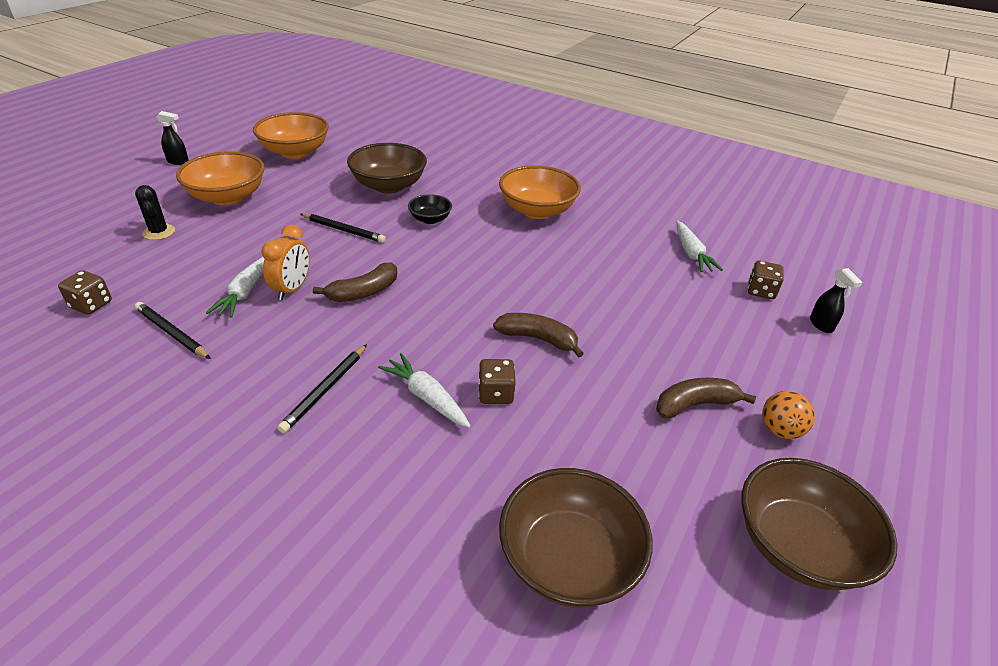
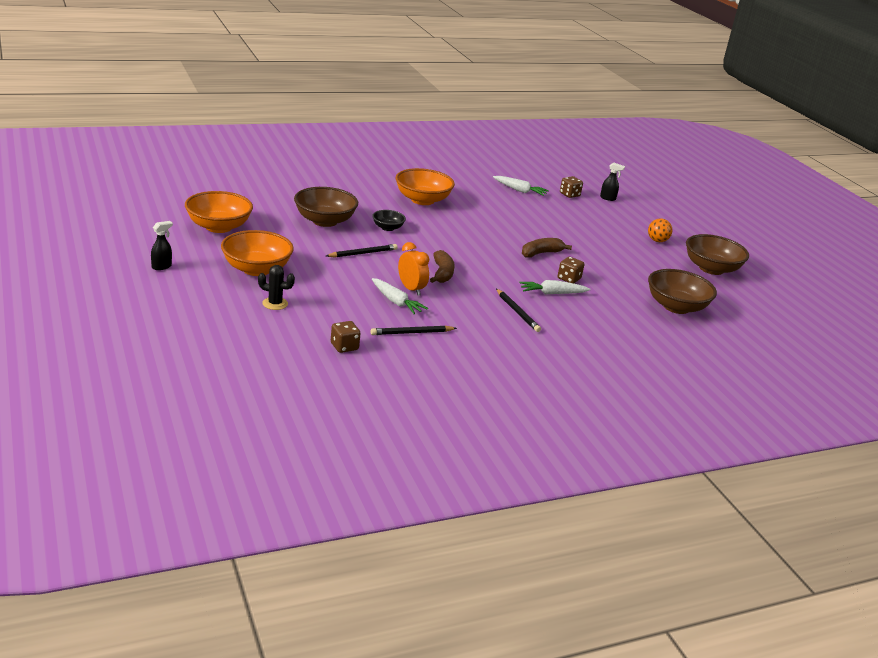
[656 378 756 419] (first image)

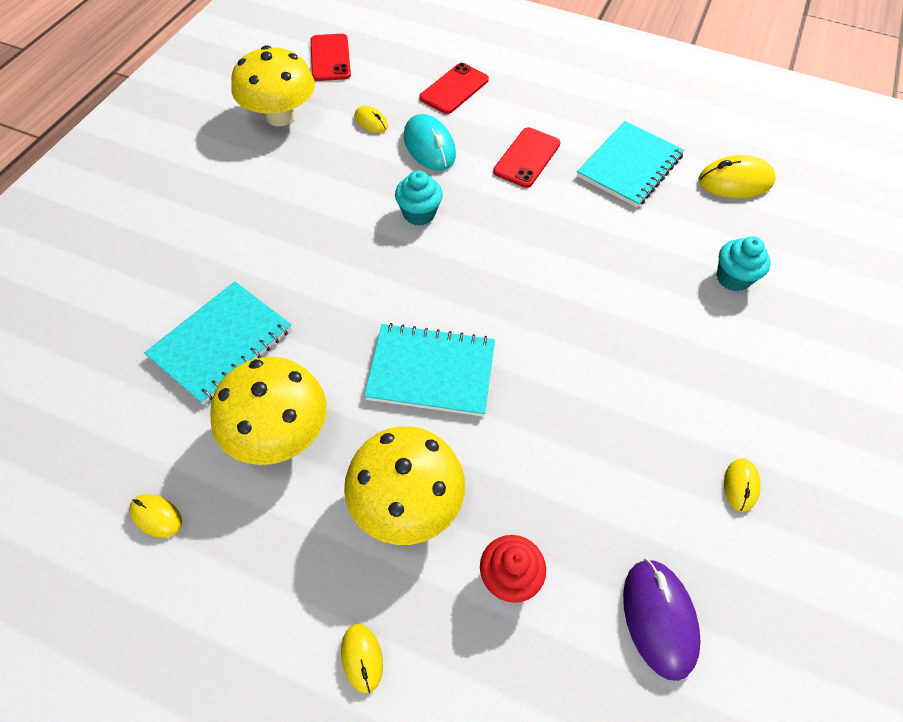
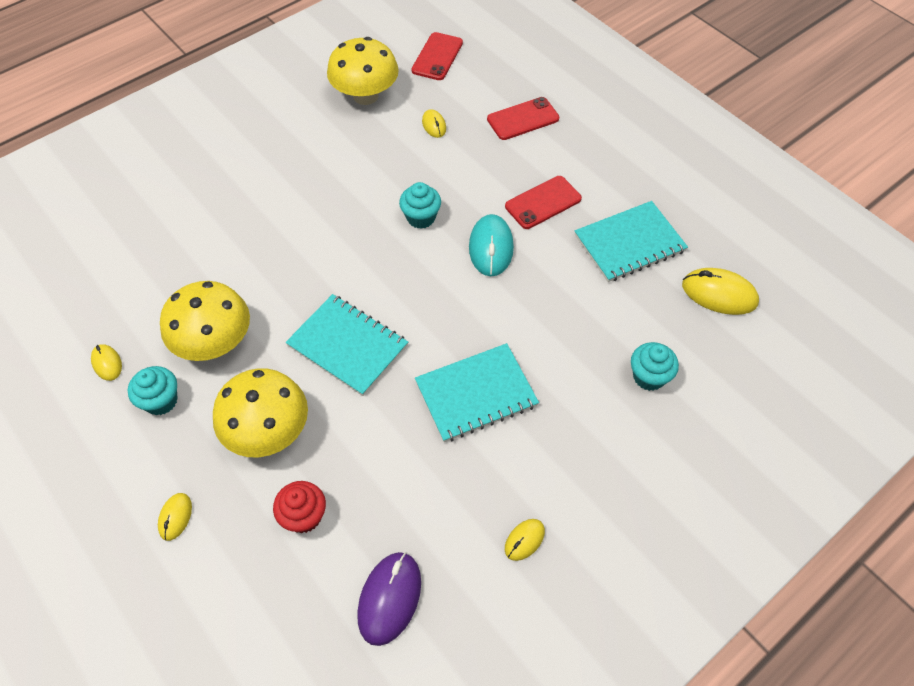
[415 343 539 442]
[469 214 514 276]
[128 366 178 415]

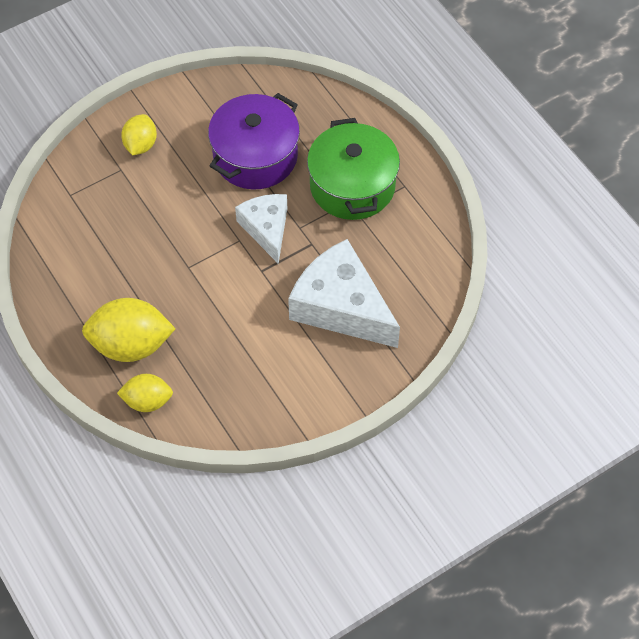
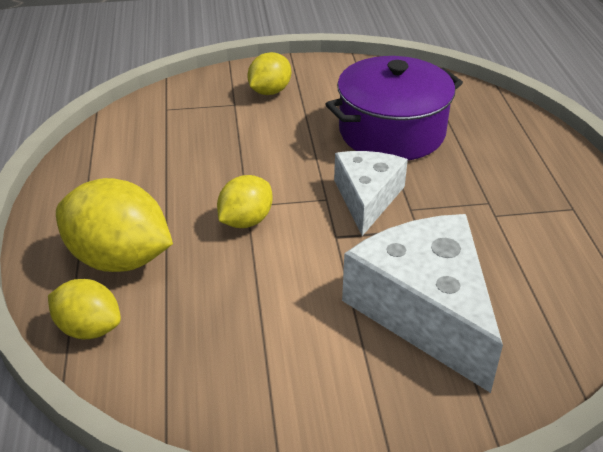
[307 118 400 220] (first image)
[217 175 273 228]

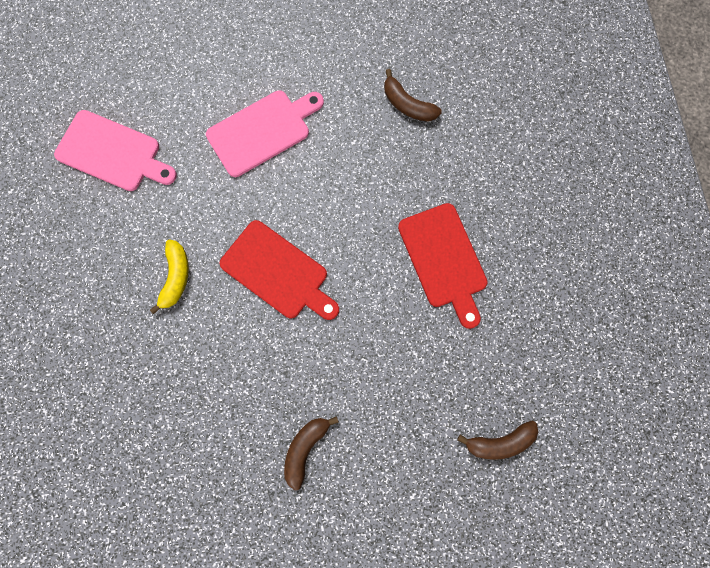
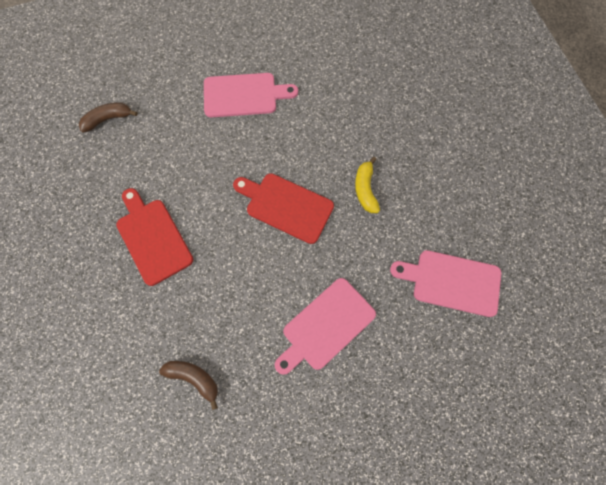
[204 73 298 117]

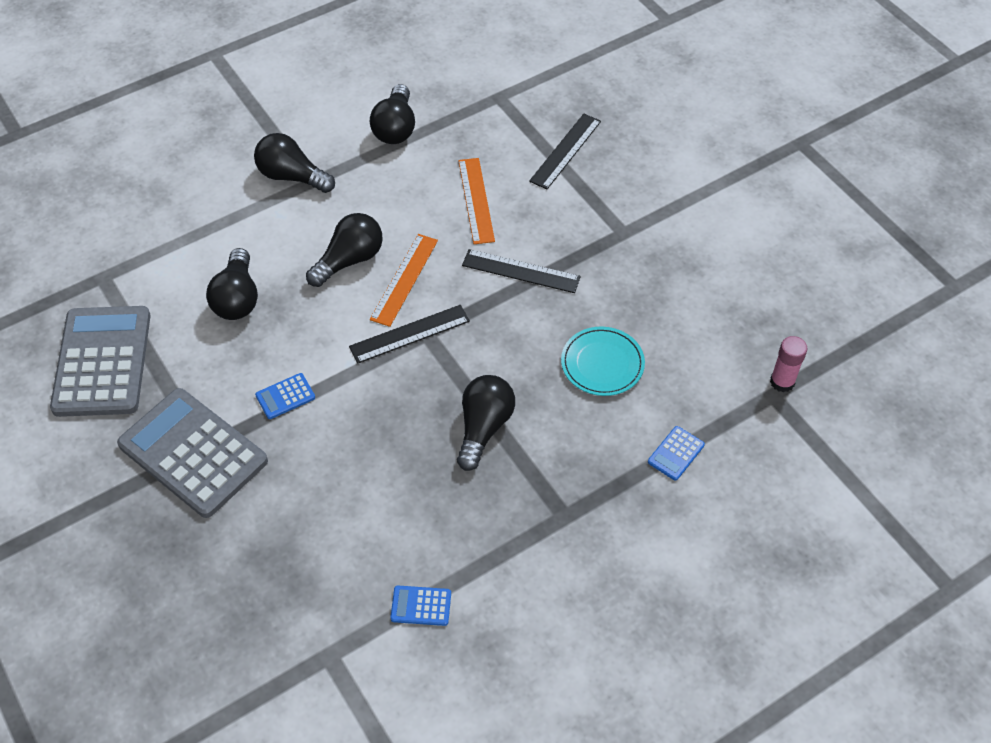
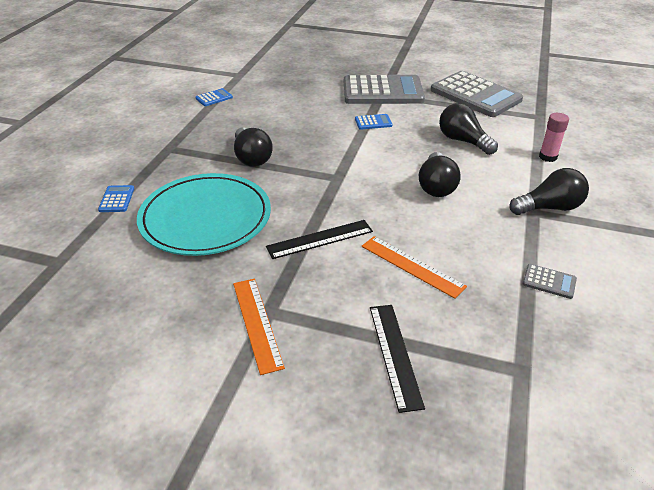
[355 114 393 130]
[349 305 470 364] (first image)
[523 264 577 299]
[233 279 285 375]
[137 173 271 256]
[539 113 569 162]

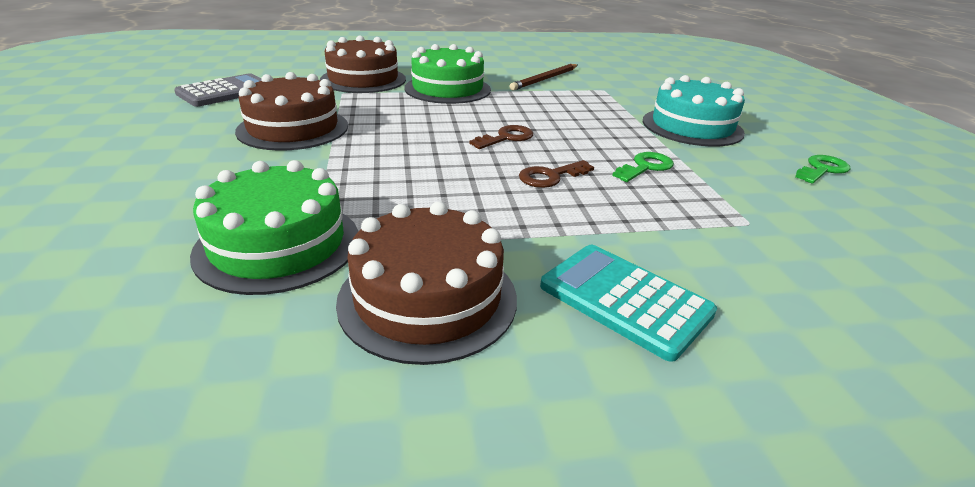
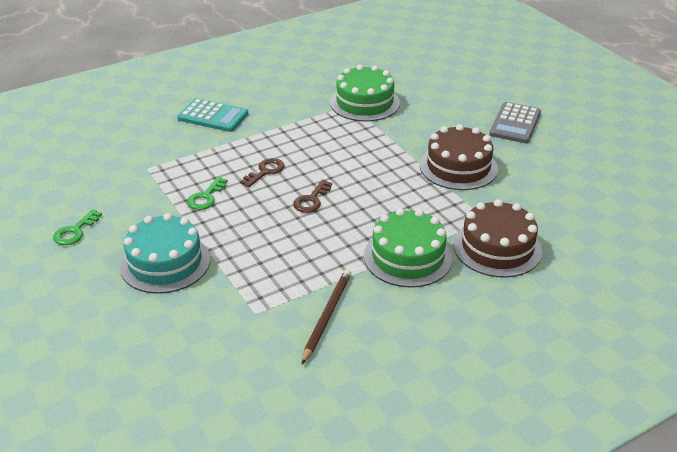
[489 102 541 143]
[336 201 517 365] (first image)

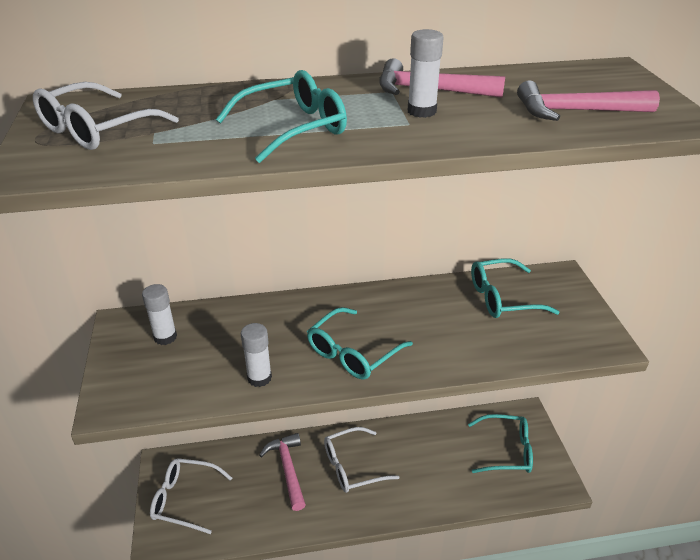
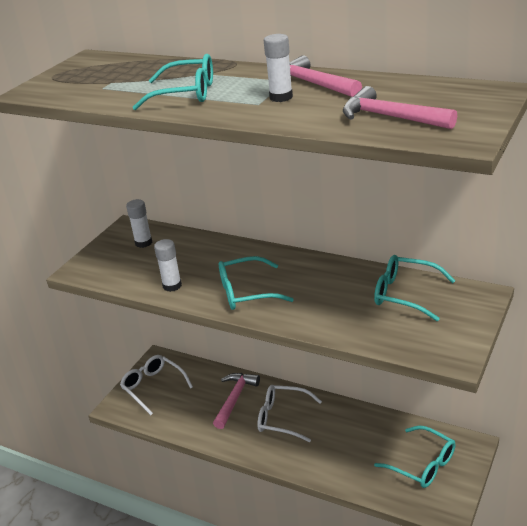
[33 82 179 150] (first image)

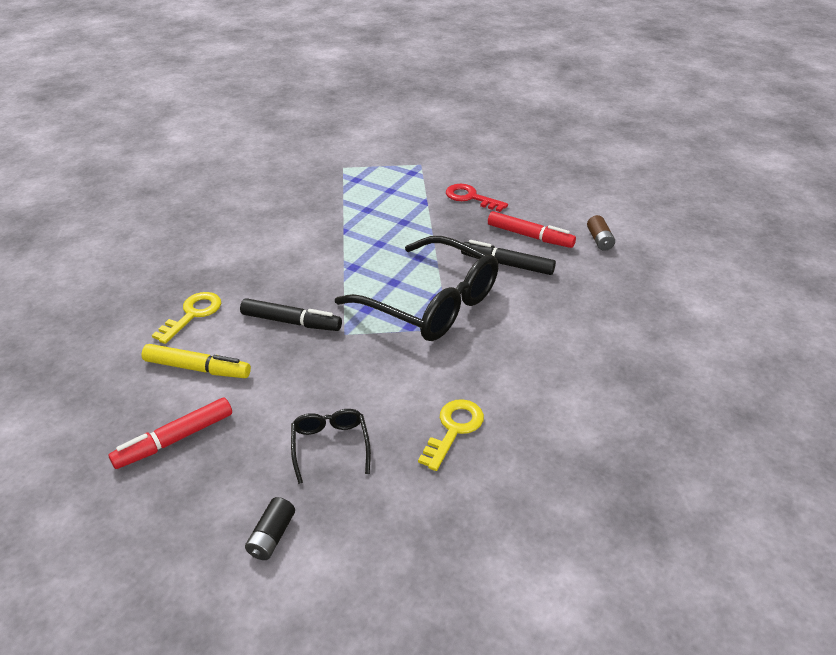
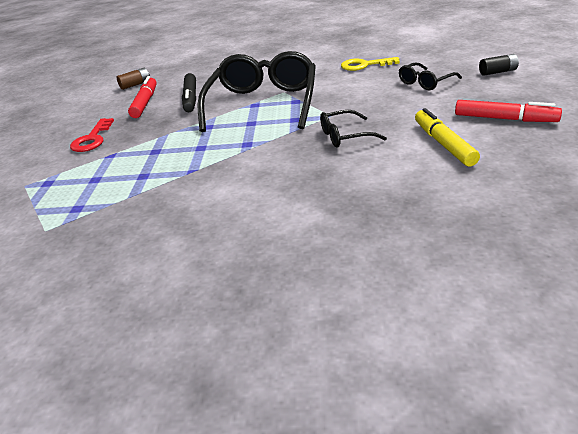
[152 292 221 344] (first image)
[320 110 387 147]

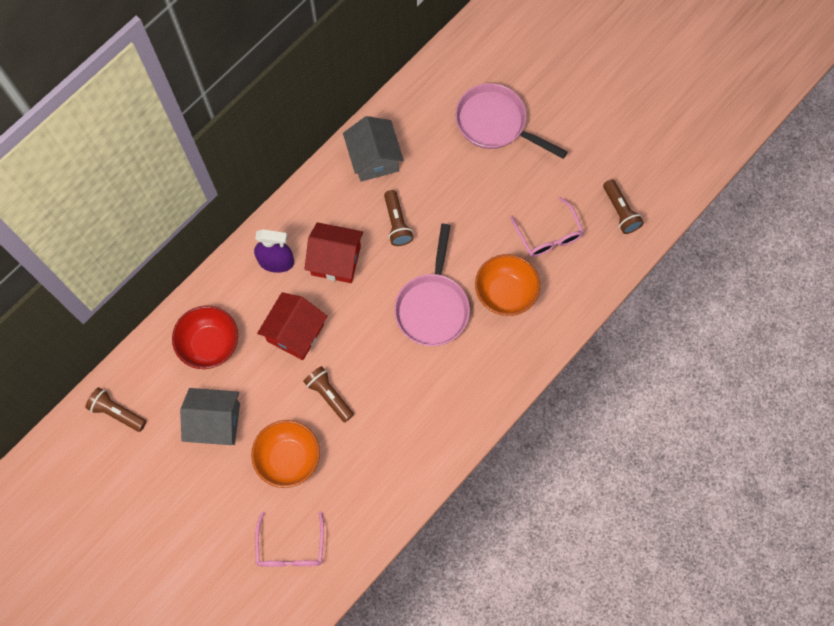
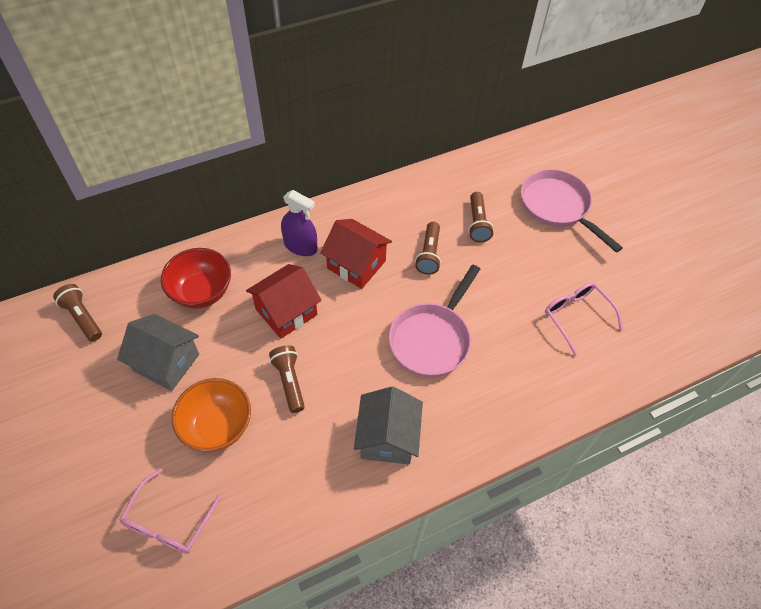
[354 386 423 464]
[475 254 540 316] (first image)
[545 282 623 356]
[468 192 494 242]

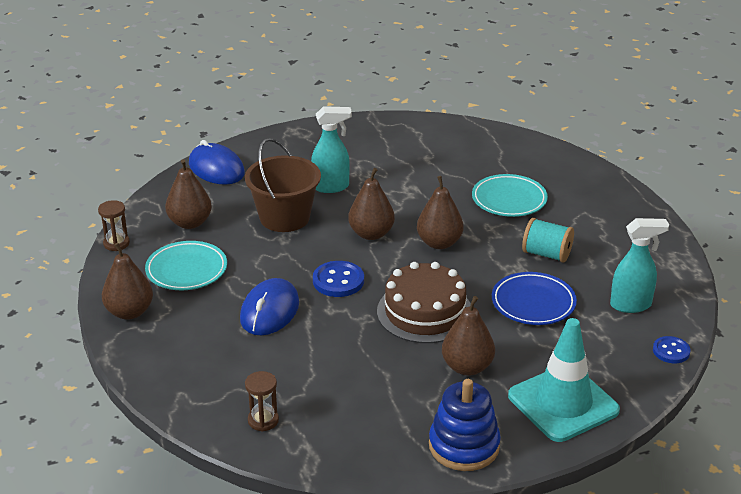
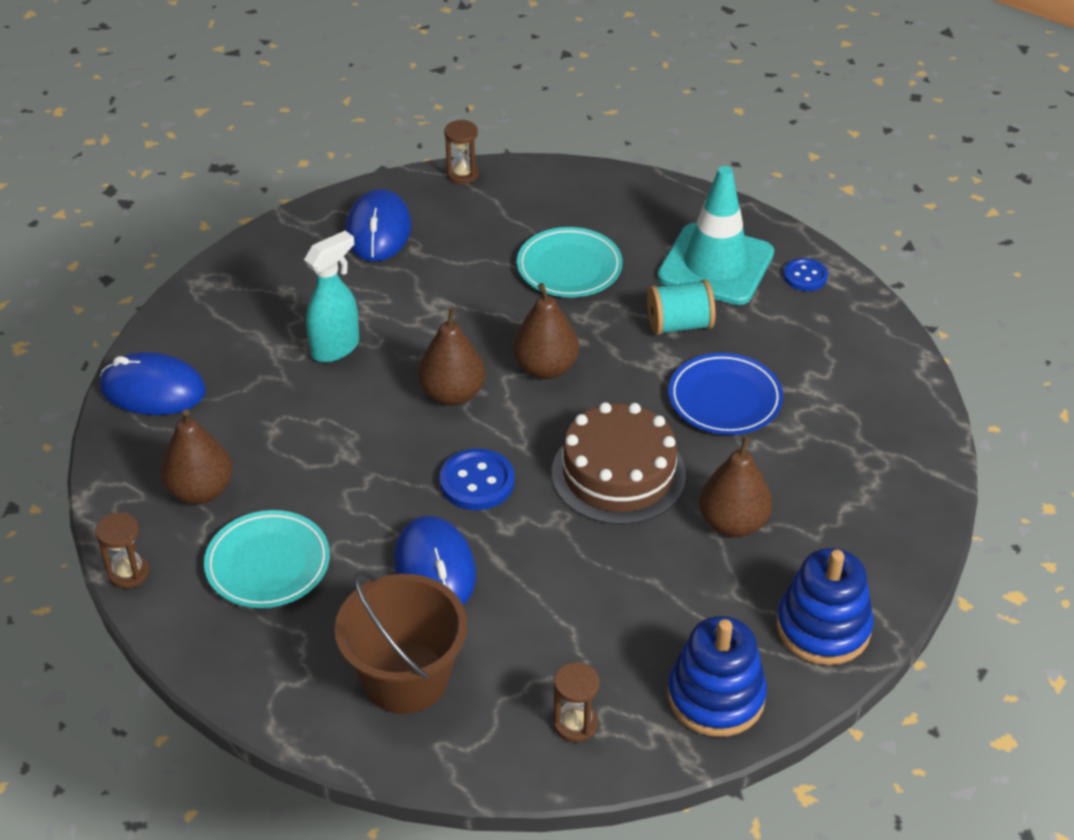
[102 243 153 320] (first image)
[335 571 467 714]
[657 166 774 305]
[610 218 669 313] (first image)
[784 258 828 291]
[345 189 411 261]
[444 120 479 184]
[667 616 767 737]

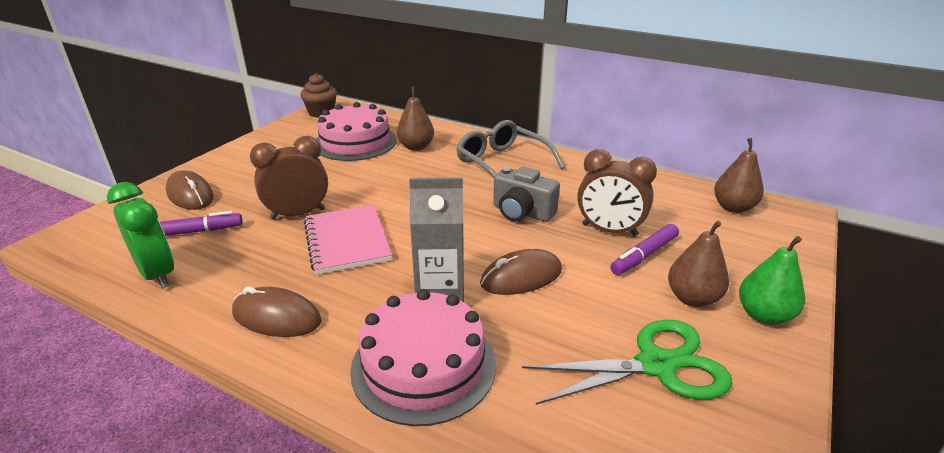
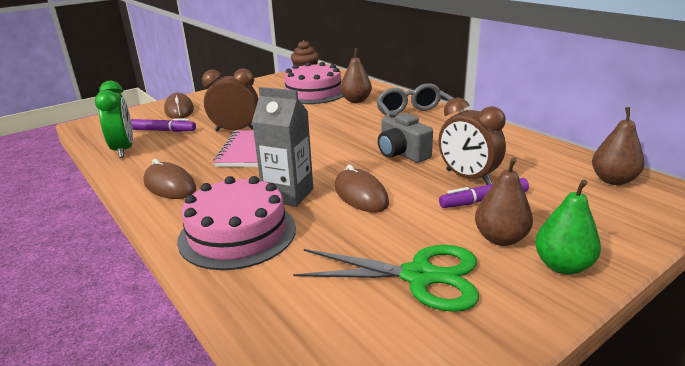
[335 165 389 213]

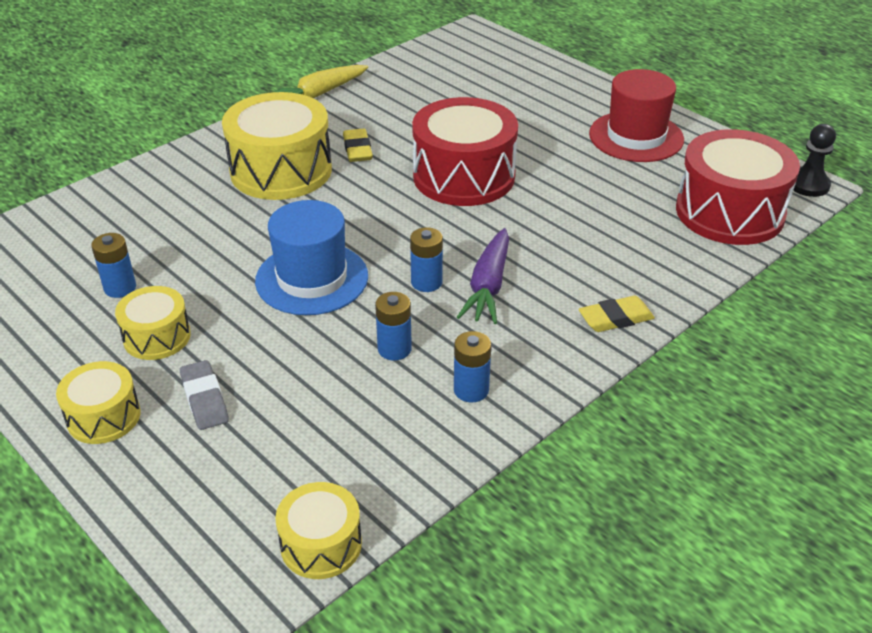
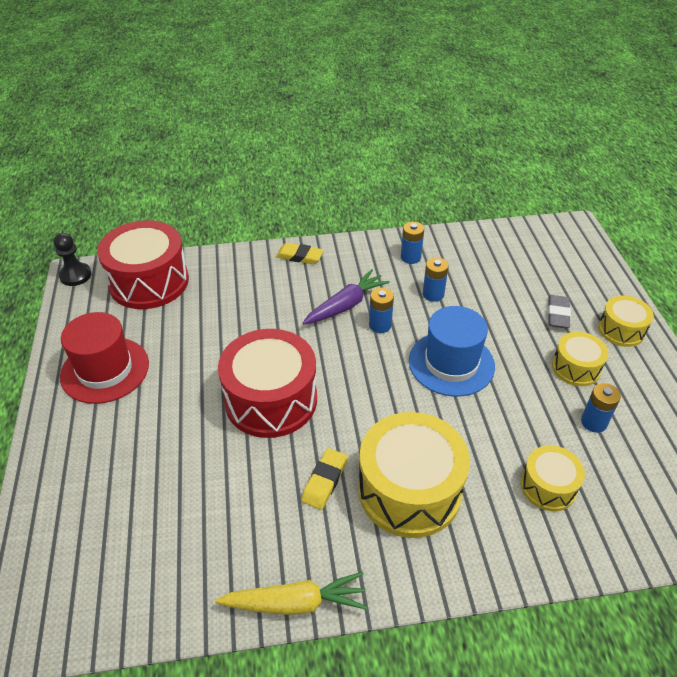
[521 445 585 511]

